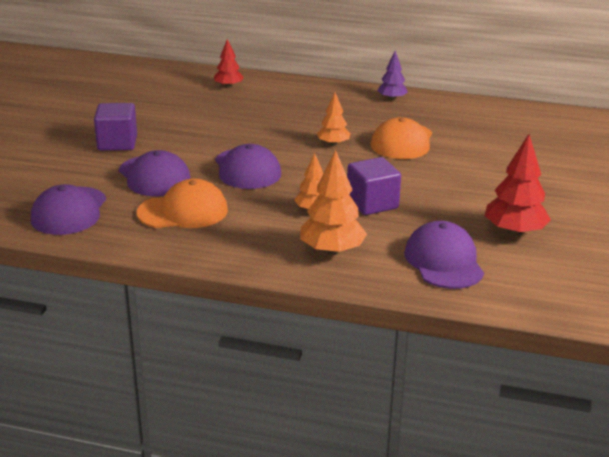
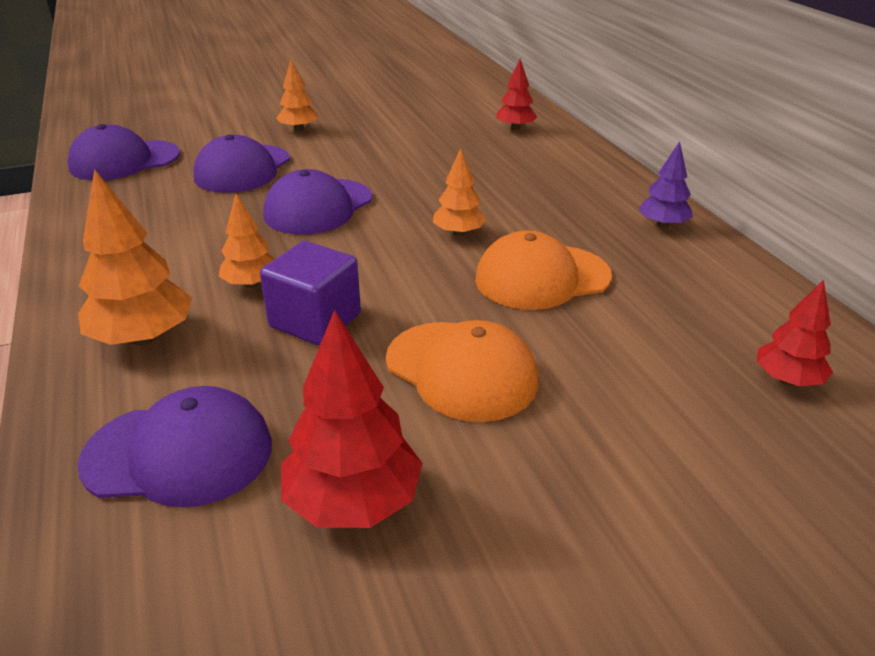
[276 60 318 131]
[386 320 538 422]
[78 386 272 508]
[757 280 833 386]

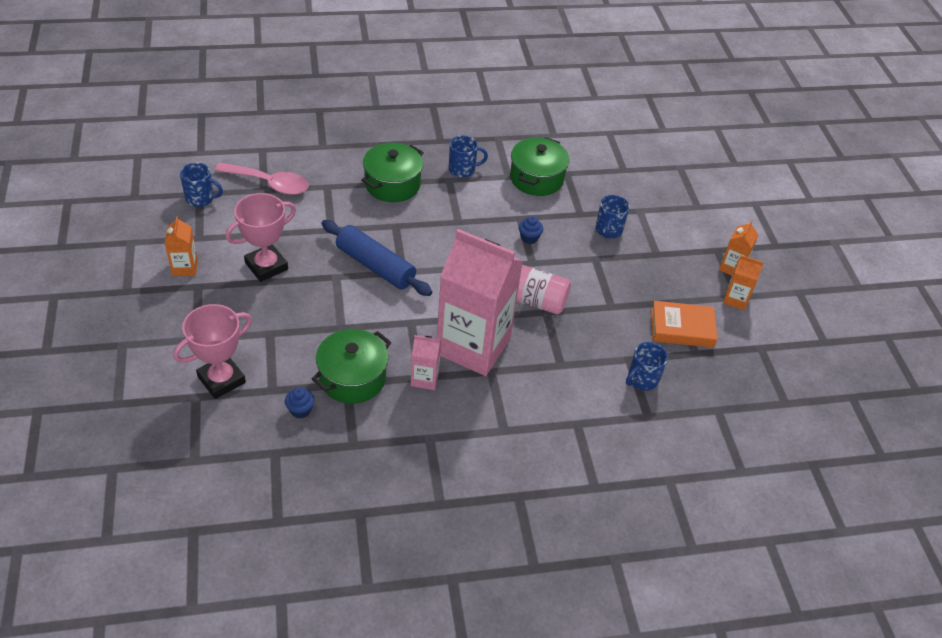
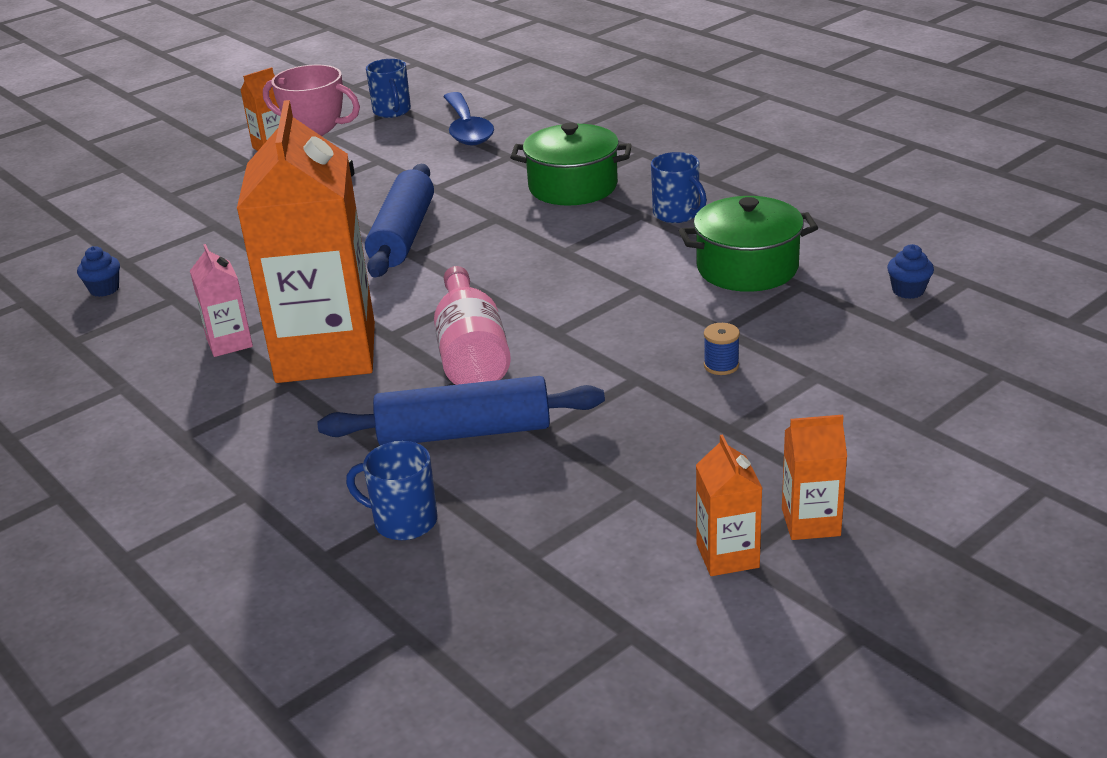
[173 304 252 399] (first image)
[443 92 494 146]
[312 329 392 404] (first image)
[237 100 375 383]
[887 244 934 299]
[704 323 740 375]
[651 301 718 348] (first image)
[318 376 605 445]

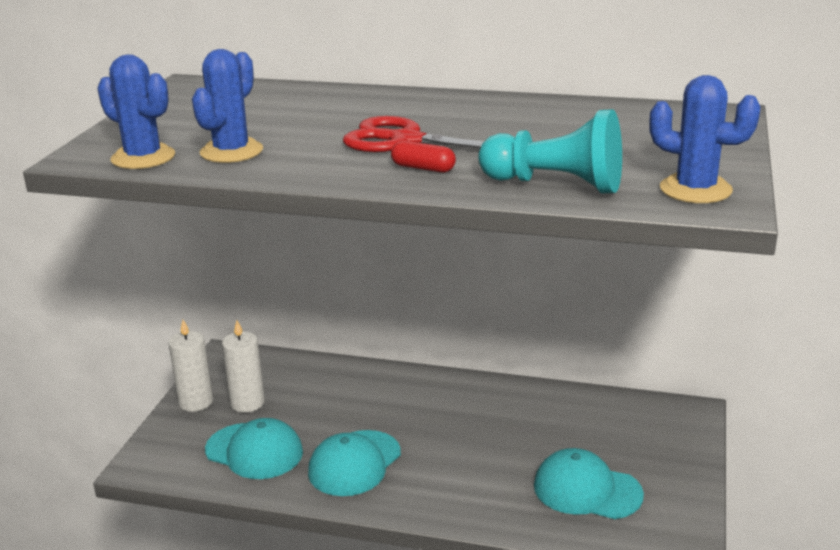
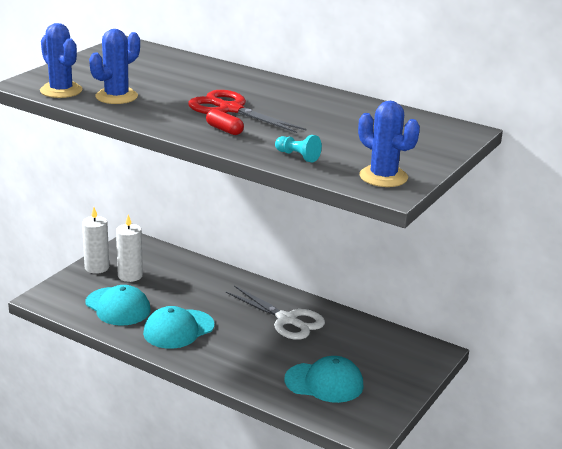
[275 135 322 162]
[284 356 364 403]
[226 286 325 340]

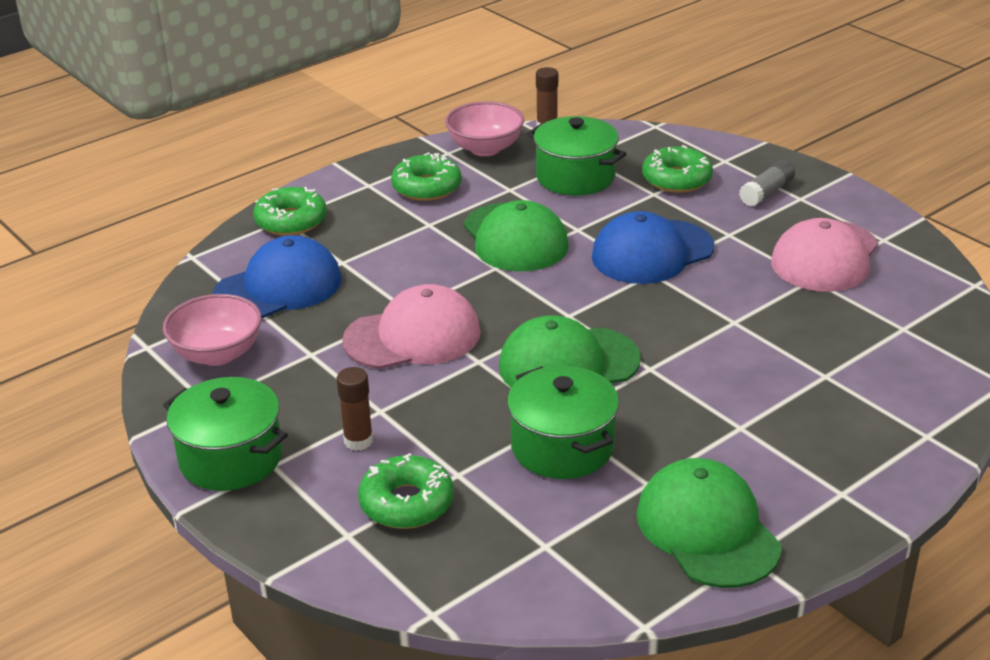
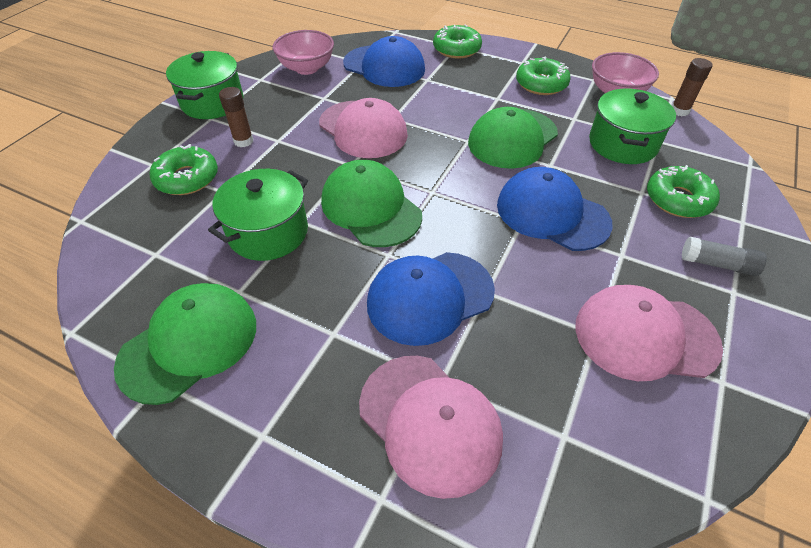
[359 356 503 499]
[367 252 495 346]

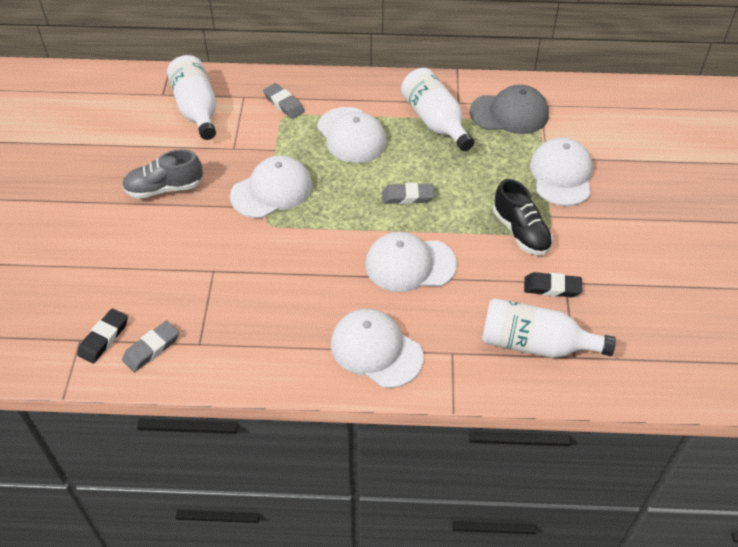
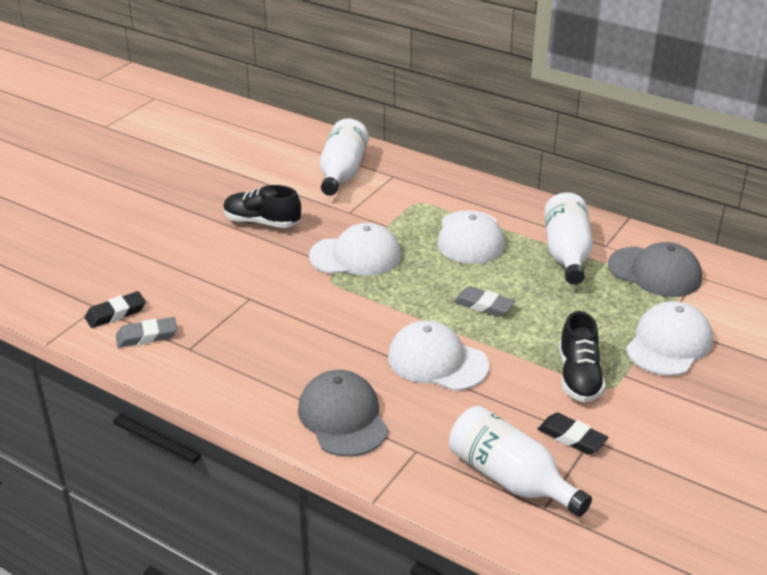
[223 185 301 228]
[263 83 305 119] (first image)
[298 370 388 457]

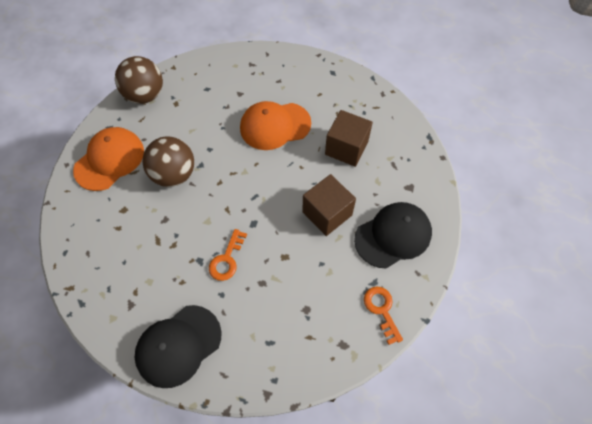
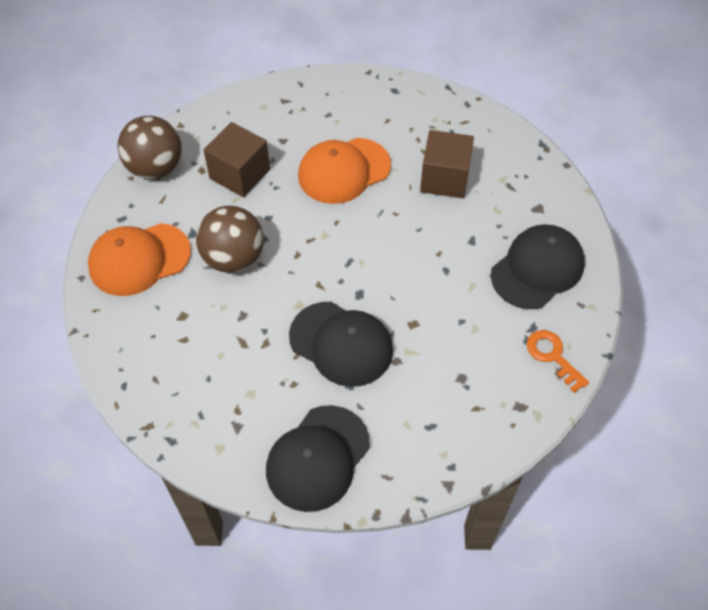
[88 223 191 296]
[289 302 393 387]
[204 122 270 197]

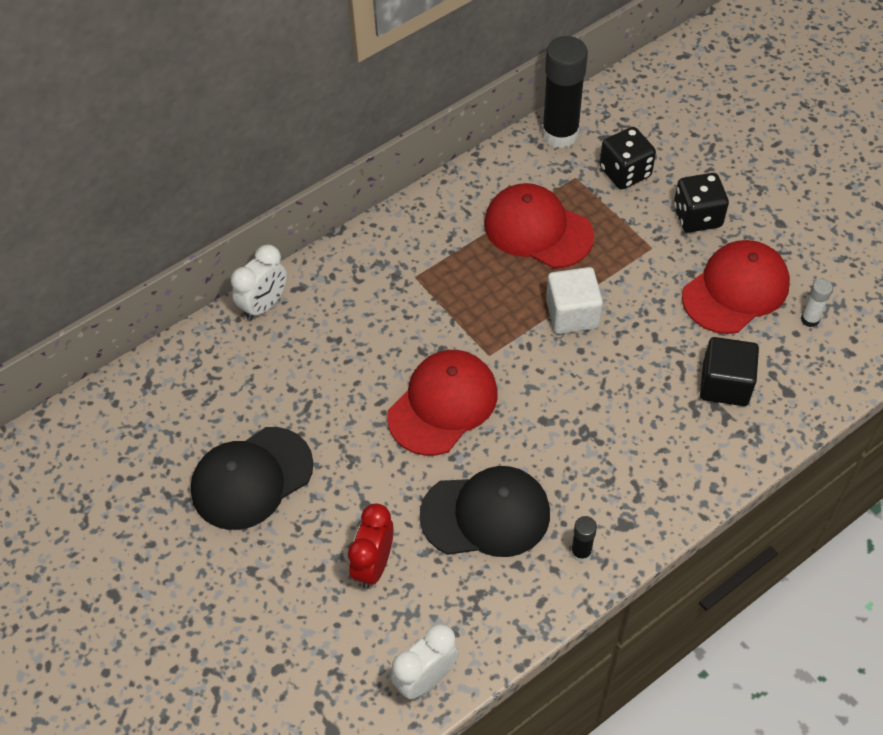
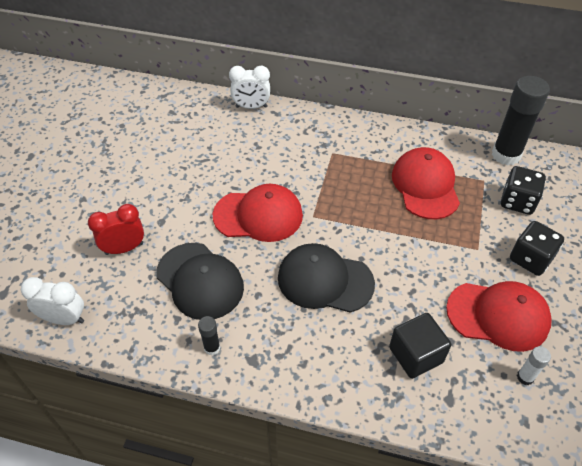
[278 243 375 313]
[546 267 603 334] (first image)

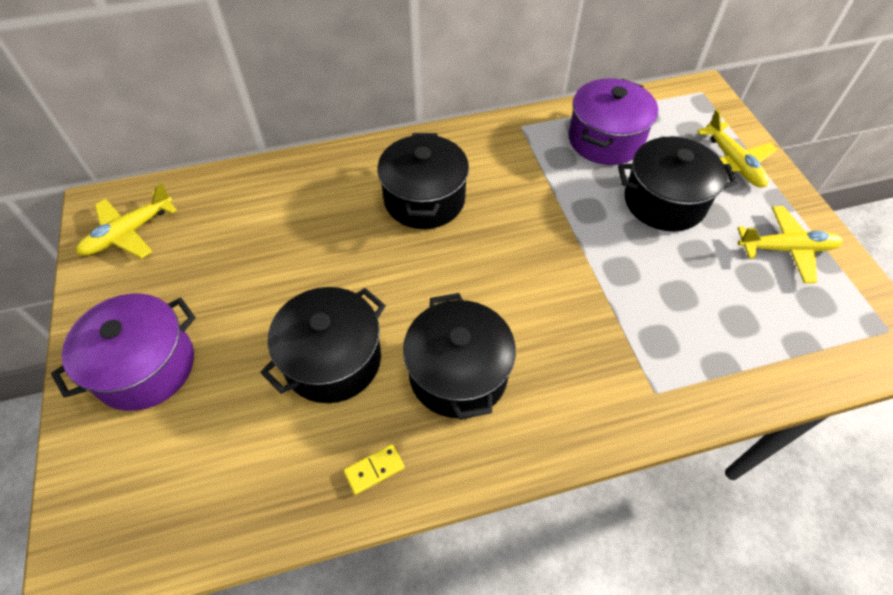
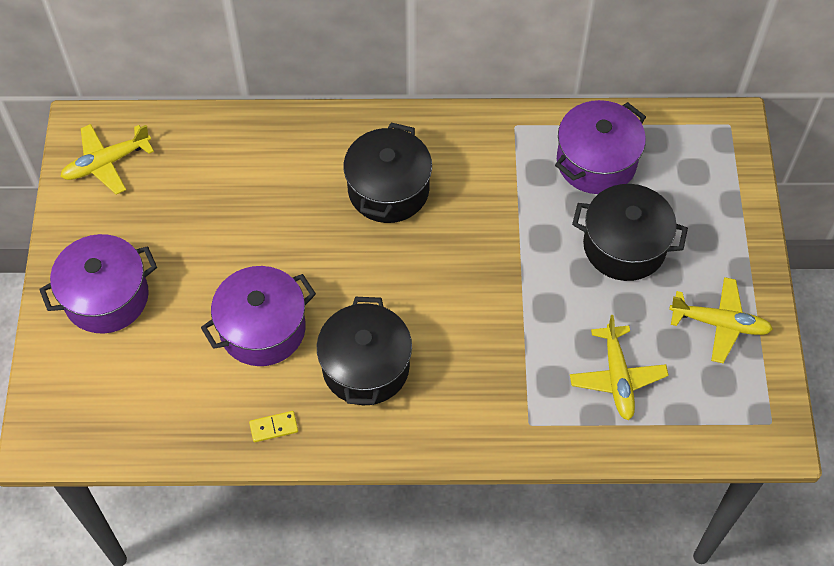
[201 266 316 366]
[570 315 669 420]

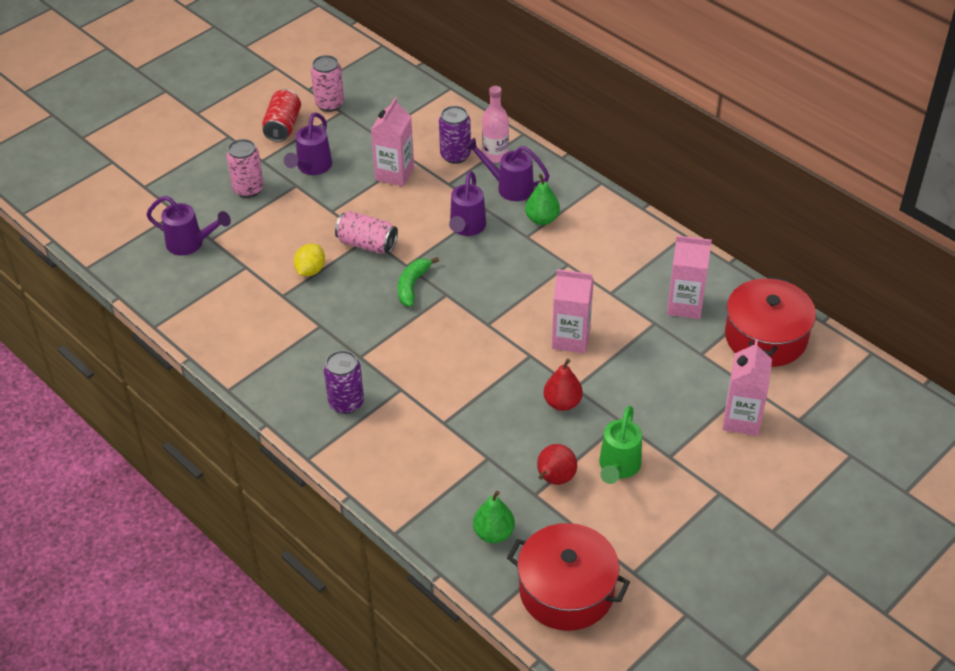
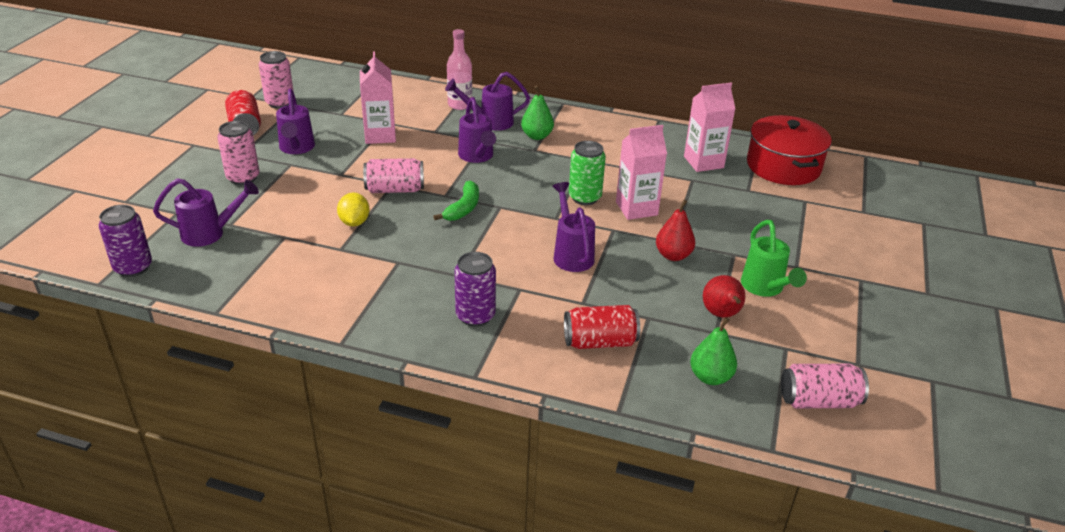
[433 181 479 221]
[99 205 152 277]
[781 364 869 408]
[723 340 772 436] (first image)
[552 182 595 272]
[564 305 640 349]
[569 141 606 205]

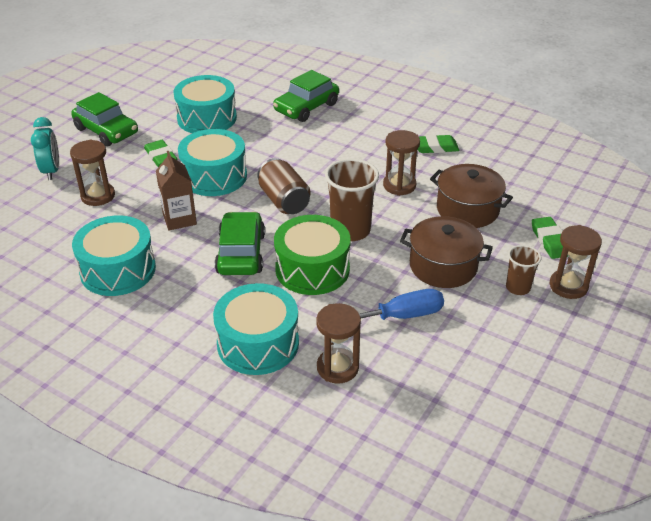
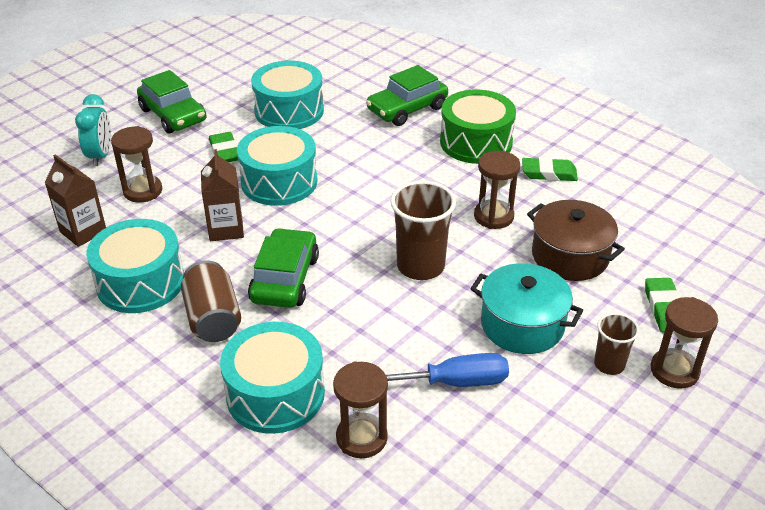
[181 260 241 342]
[440 89 516 164]
[470 263 583 354]
[44 154 106 247]

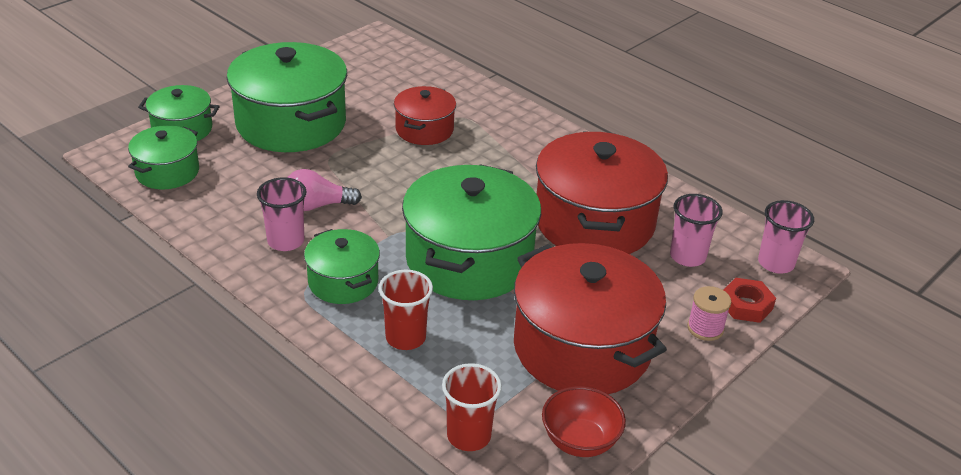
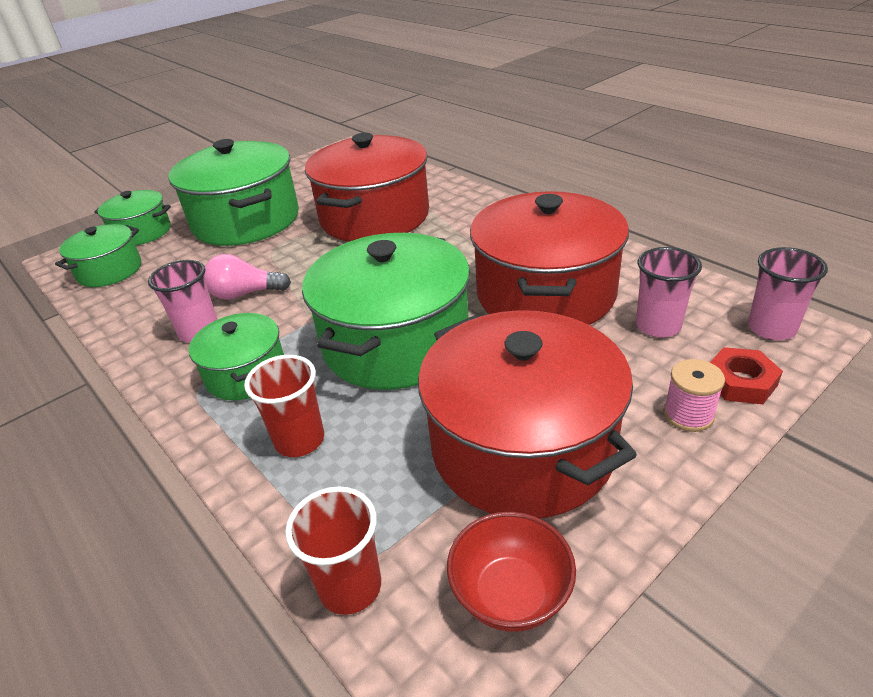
[305 133 429 242]

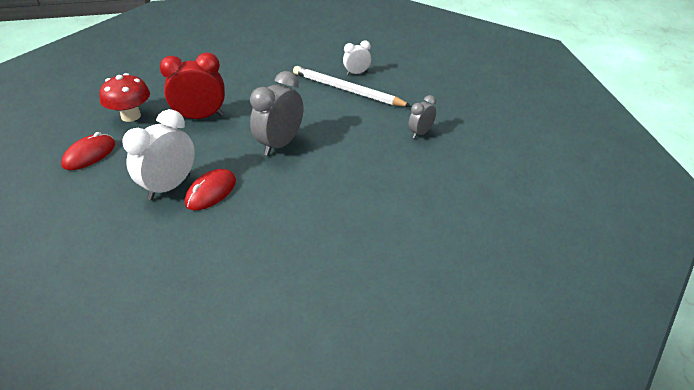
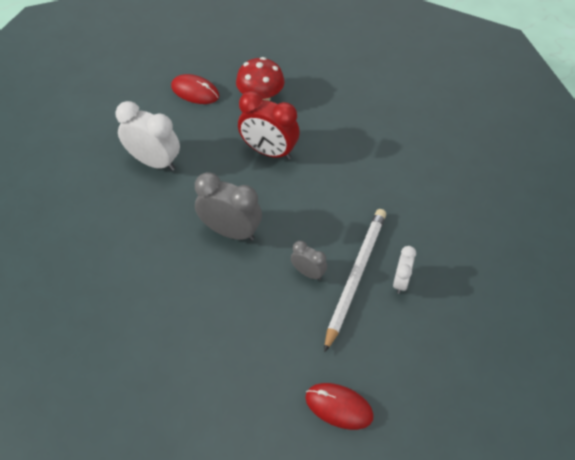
[238 91 300 160]
[305 383 374 430]
[393 246 416 294]
[291 241 327 280]

